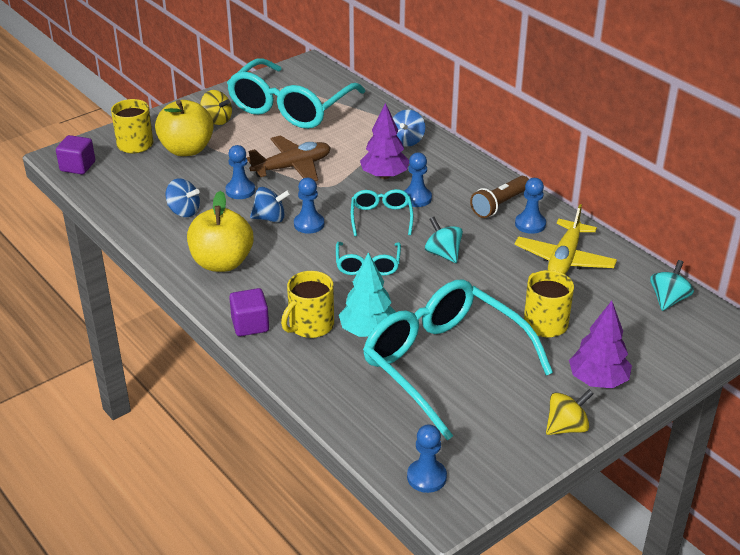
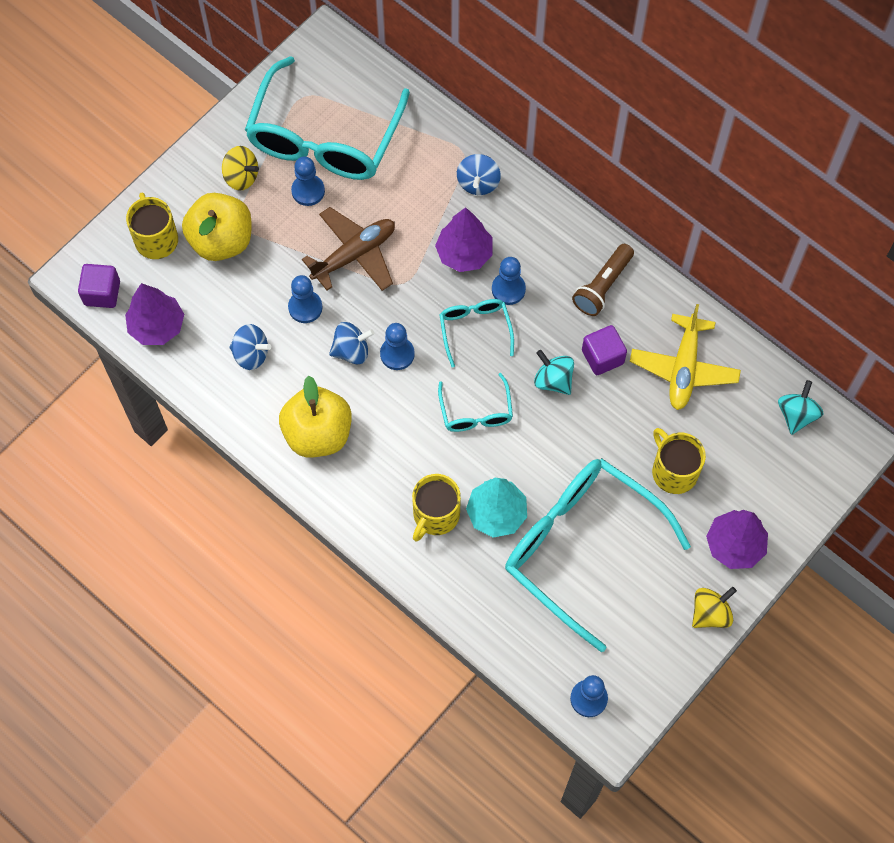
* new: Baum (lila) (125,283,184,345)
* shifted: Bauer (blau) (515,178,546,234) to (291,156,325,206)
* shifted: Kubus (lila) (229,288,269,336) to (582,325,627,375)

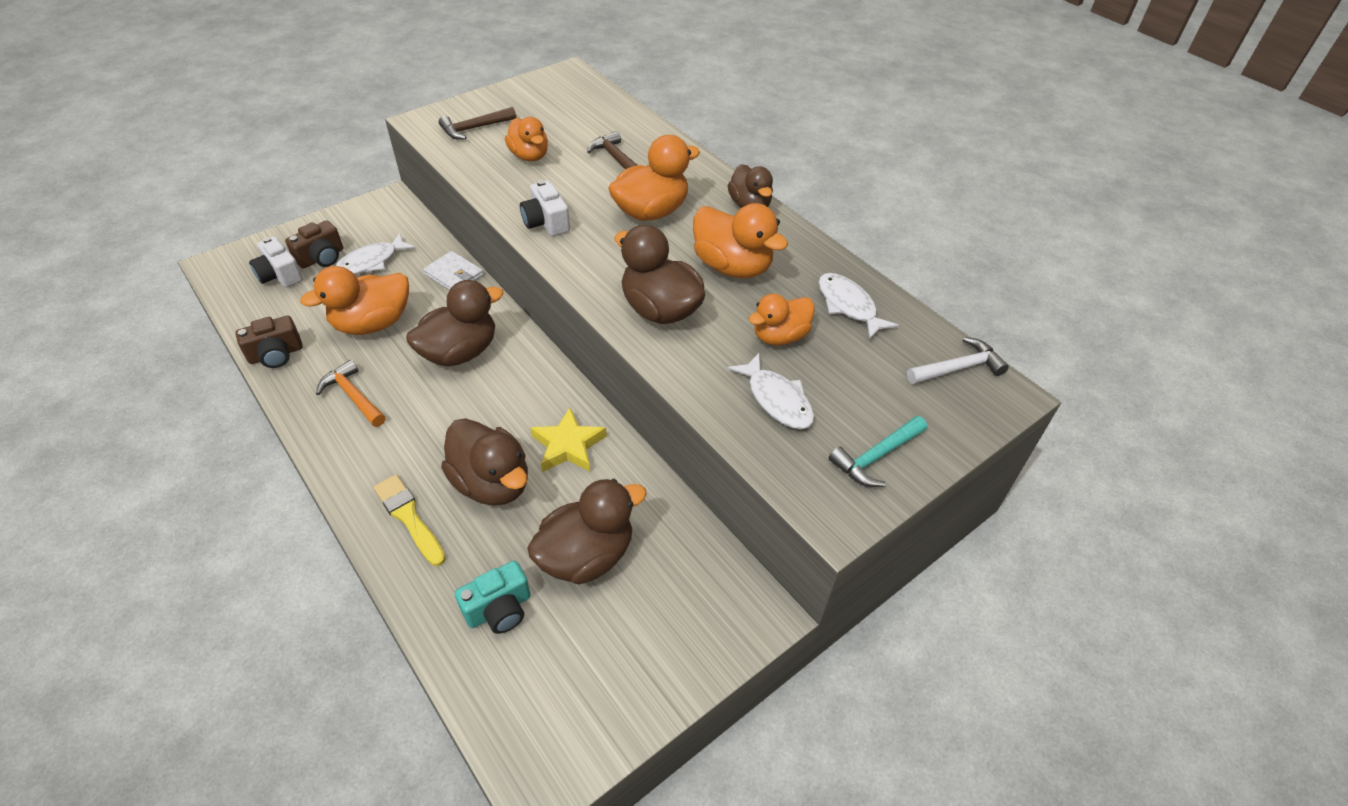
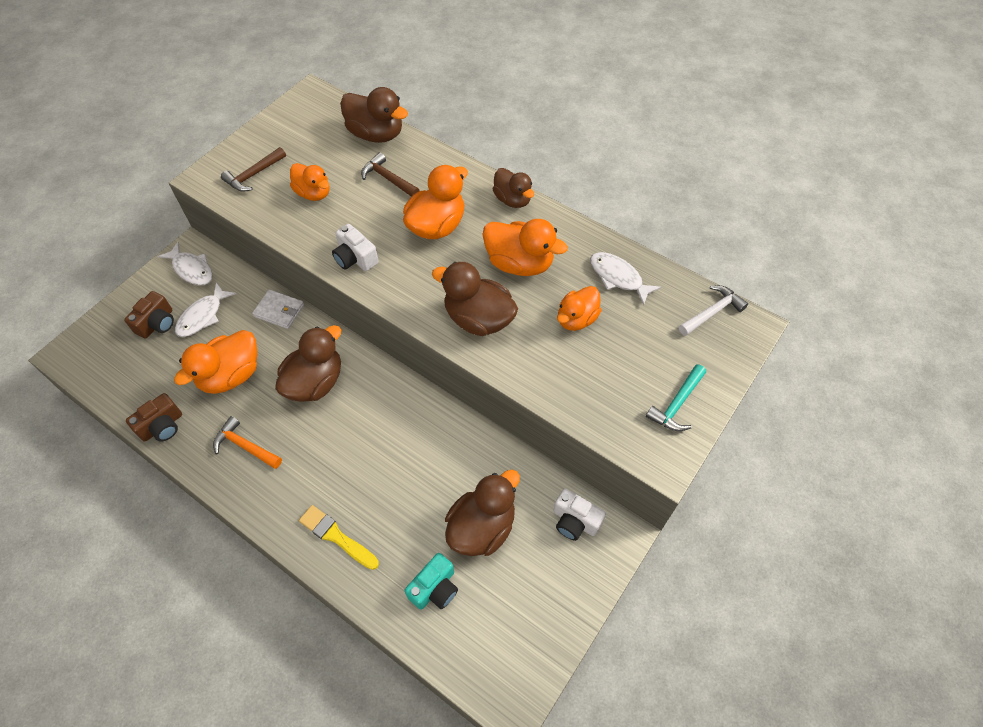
* shifted: Fisch (weiß) (727,353,814,429) to (158,242,213,286)
* shifted: Ente (braun) (441,418,528,506) to (340,87,408,143)
* shifted: Kamera (weiß) (249,236,303,287) to (553,488,606,541)
* gone: Stern (gelb) (530,407,607,472)

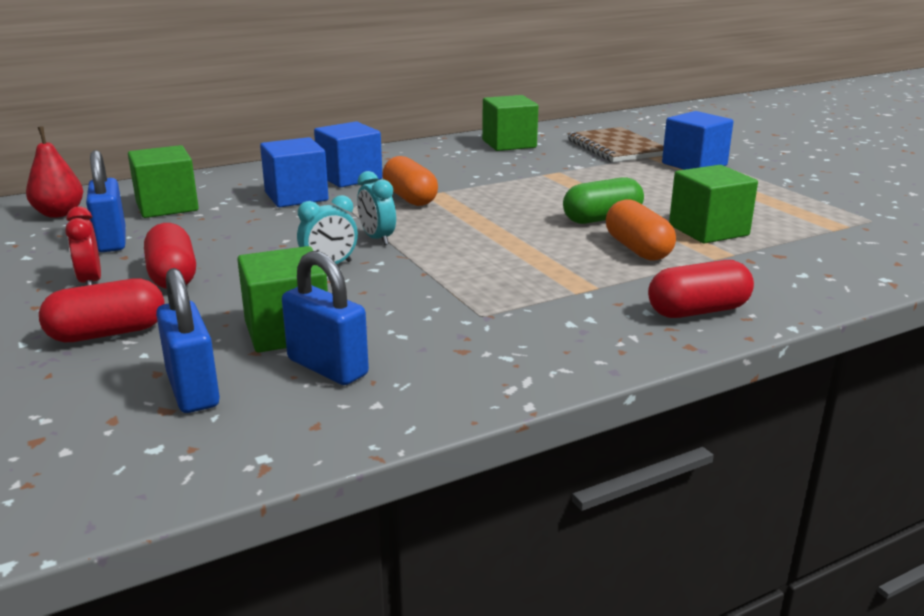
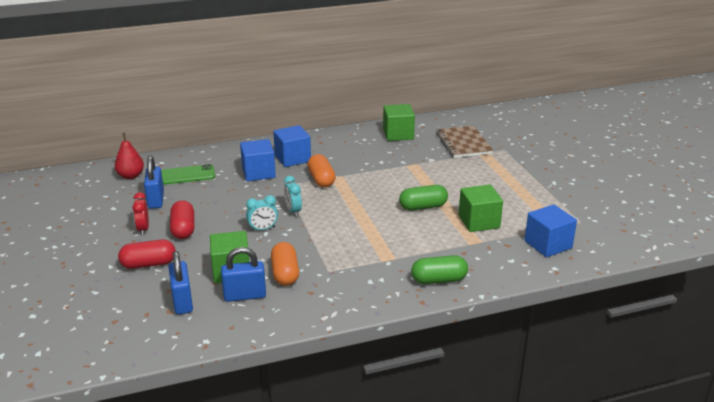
* swapped: Kubus (grün) (128,145,199,218) to Handy (grün) (161,164,215,185)
* rotated: Vorhängeschloss (blau) (282,251,369,385) = (221,247,266,302) 60 degrees counterclockwise
* shifted: Kapsel (orange) (606,199,676,260) to (271,242,299,286)
* repainted: Kapsel (rot) (648,260,754,318) to Kapsel (grün) (411,255,468,284)
* shifted: Kubus (blau) (662,111,734,170) to (525,204,577,257)

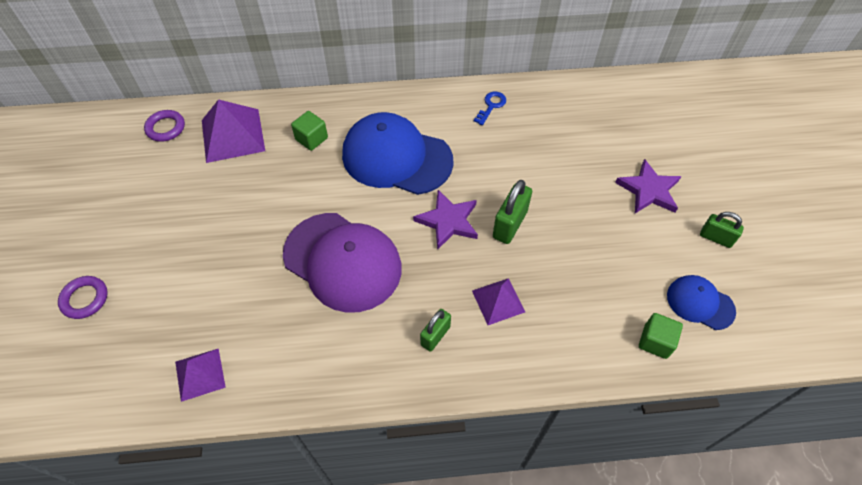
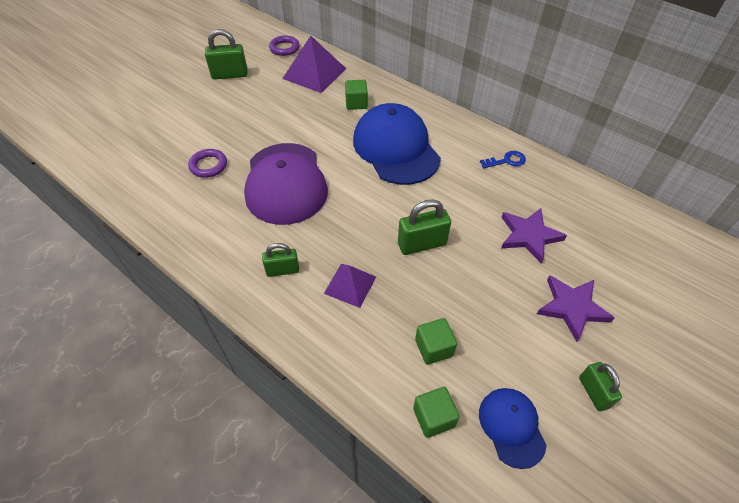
* shifted: Ring (lila) (58,276,108,319) to (188,149,227,178)
* new: Vorhängeschloss (grün) (205,29,248,79)
* new: Kubus (grün) (415,318,457,365)
* shifted: Stern (lila) (413,190,478,250) to (501,208,567,264)
* gone: Pyramide (lila) (175,348,226,402)

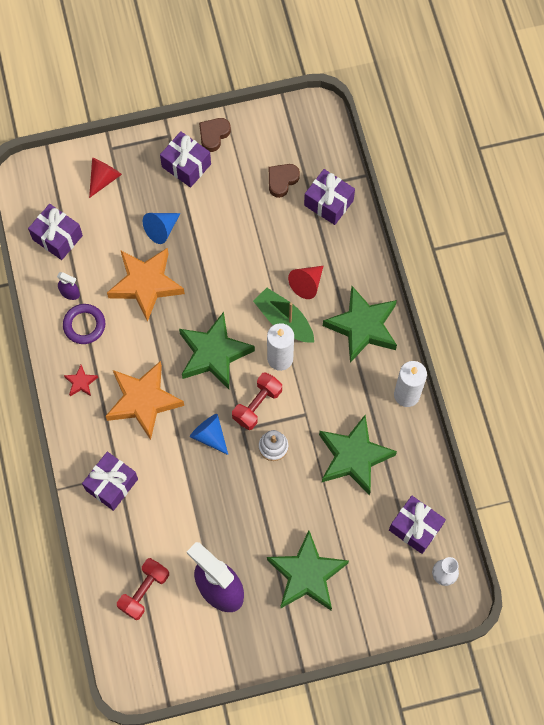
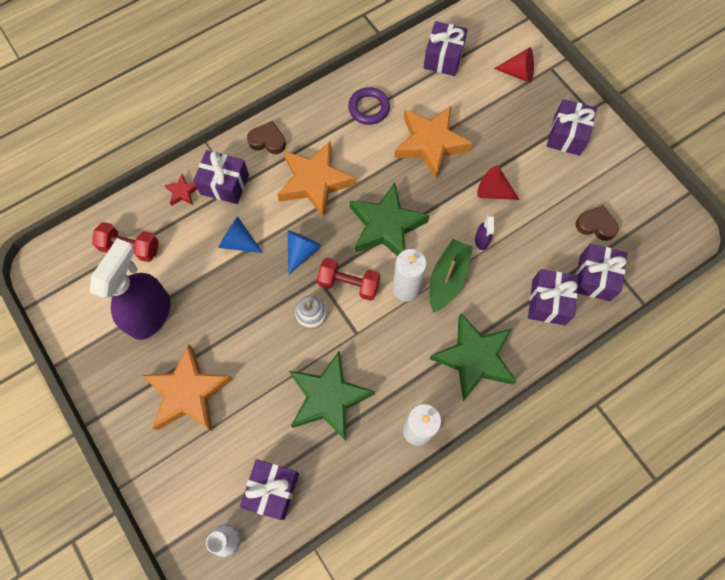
* repainted: Stern (grün) (267,530,349,610) to Stern (orange) (142,344,233,430)
* shifted: Stern (rot) (64,365,98,396) to (165,174,197,206)
* shifted: Kegel (blau) (143,213,181,244) to (218,216,263,253)
* shifted: Herz (braun) (199,118,231,152) to (247,121,286,154)
* shifted: Sprühflasche (lila) (57,272,80,300) to (475,214,494,250)
* shifted: Kegel (rot) (288,266,323,299) to (477,165,520,200)
* new: Geschenk (lila) (528,269,578,325)

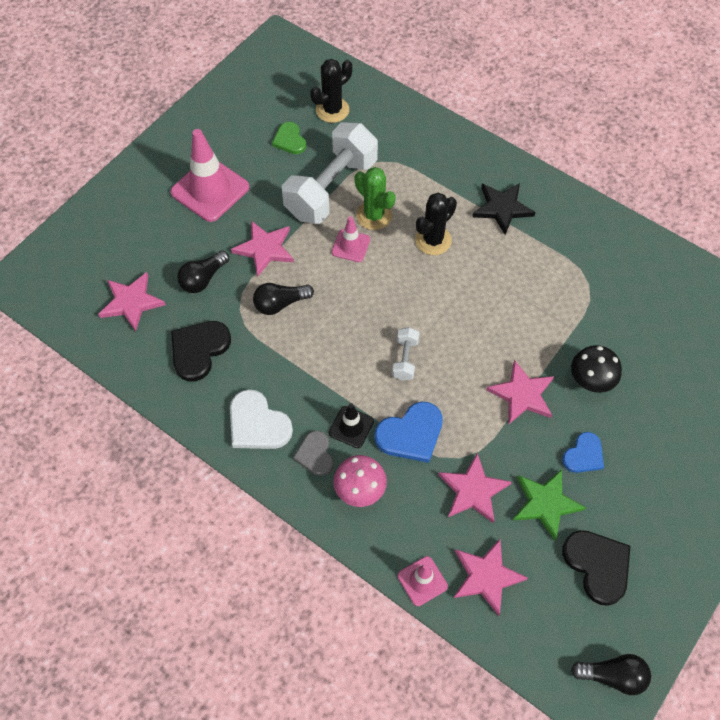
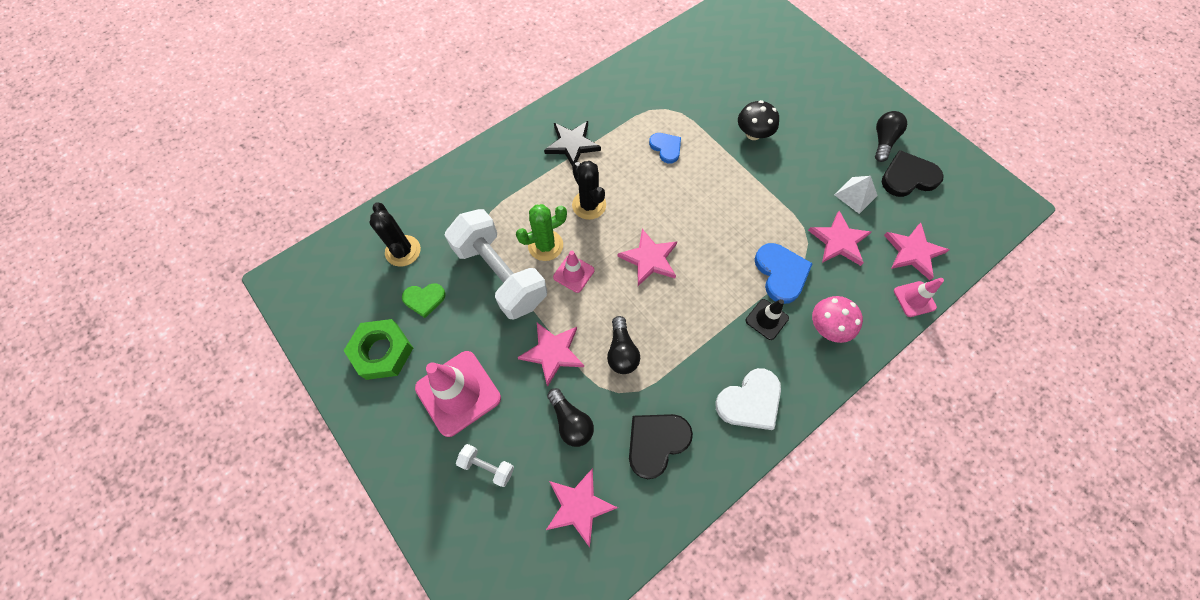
* new: Sechskantmutter (grün) (343,319,413,380)
* shifted: Hantel (weiß) (392,327,420,381) to (456,444,514,487)
* shifted: Stern (rosa) (486,360,554,424) to (617,229,678,286)
* rotated: Herz (schwarz) (171,321,231,382) = (629,414,693,479) 90 degrees clockwise
* shifted: Herz (blau) (562,432,604,473) to (649,133,681,163)
* swapped: Stern (grün) (513,469,586,541) to Pyramide (weiß) (834,176,878,214)
* shifted: Glühbirne (schwarz) (571,654,651,695) to (875,111,907,162)
* gone: Herz (grau) (293,431,333,476)

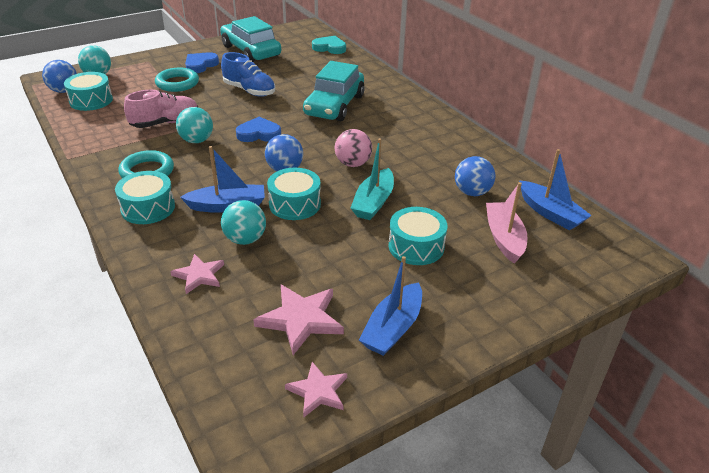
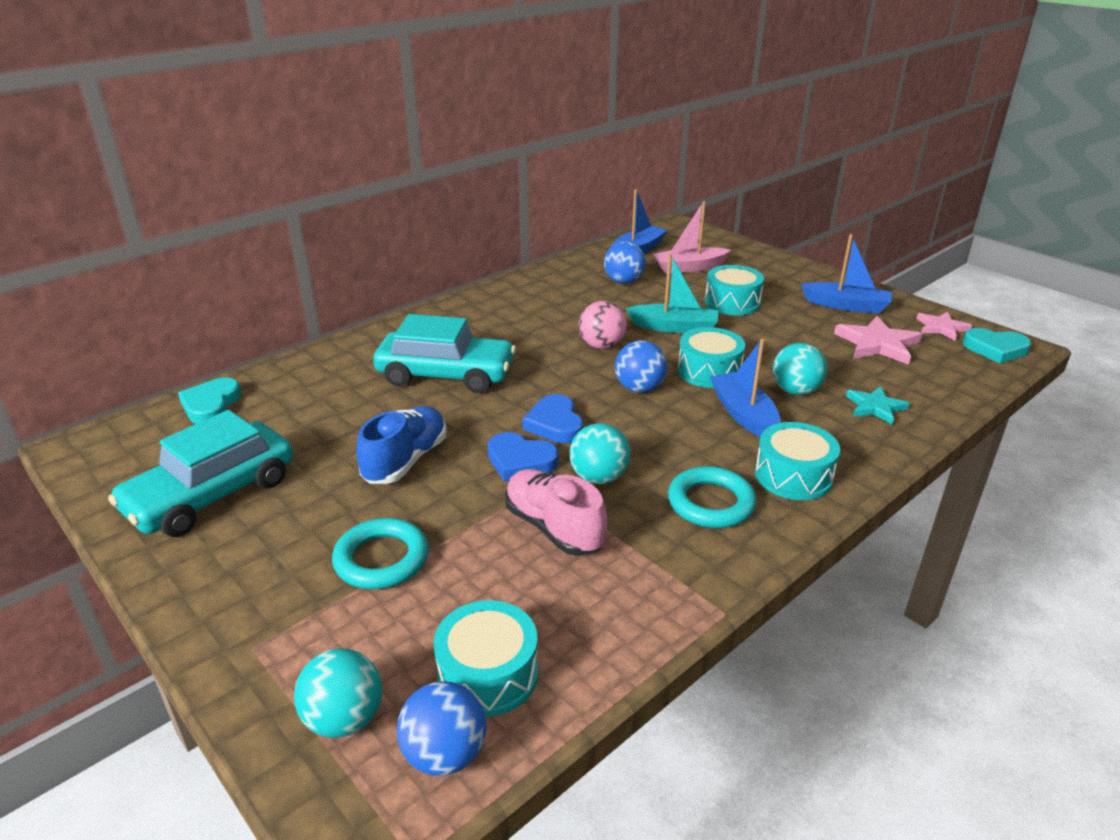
* shifted: Herz (blau) (185,52,219,73) to (488,432,559,482)
* repainted: Stern (rosa) (170,254,224,294) to Stern (türkis) (846,386,910,425)
* new: Herz (türkis) (963,328,1031,363)

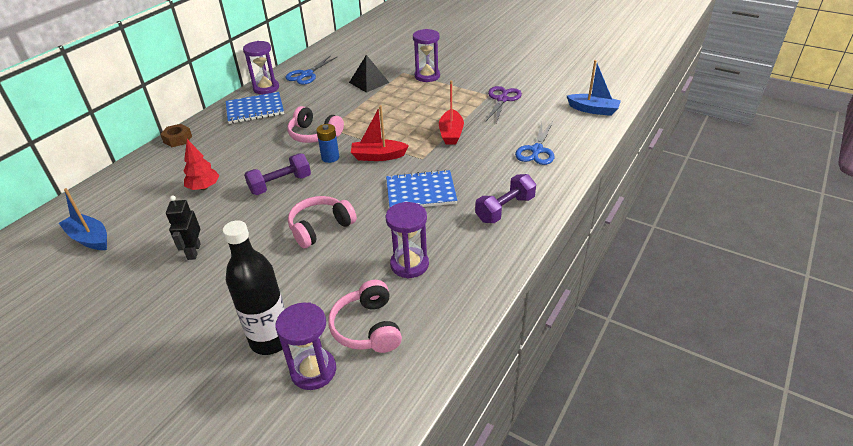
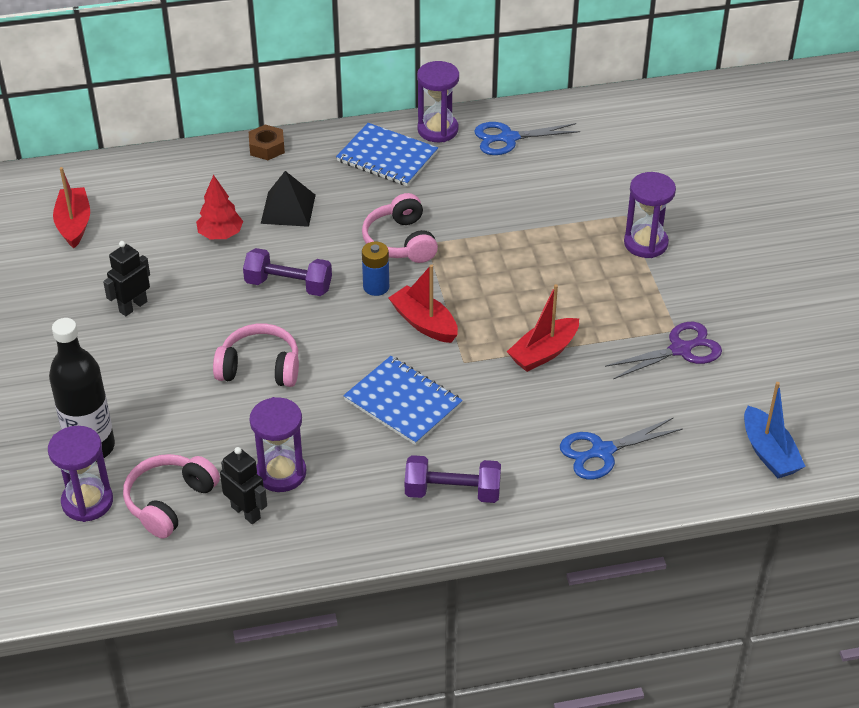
* repainted: Boot (blau) (59,188,107,250) to Boot (rot) (53,167,90,248)
* new: Roboter (schwarz) (220,447,267,524)
* shifted: Pyramide (schwarz) (349,55,389,93) to (261,171,316,227)

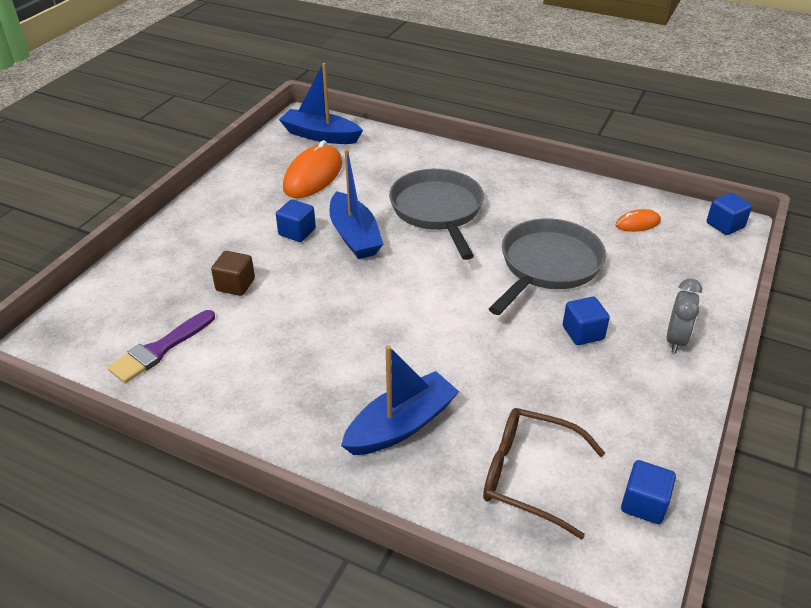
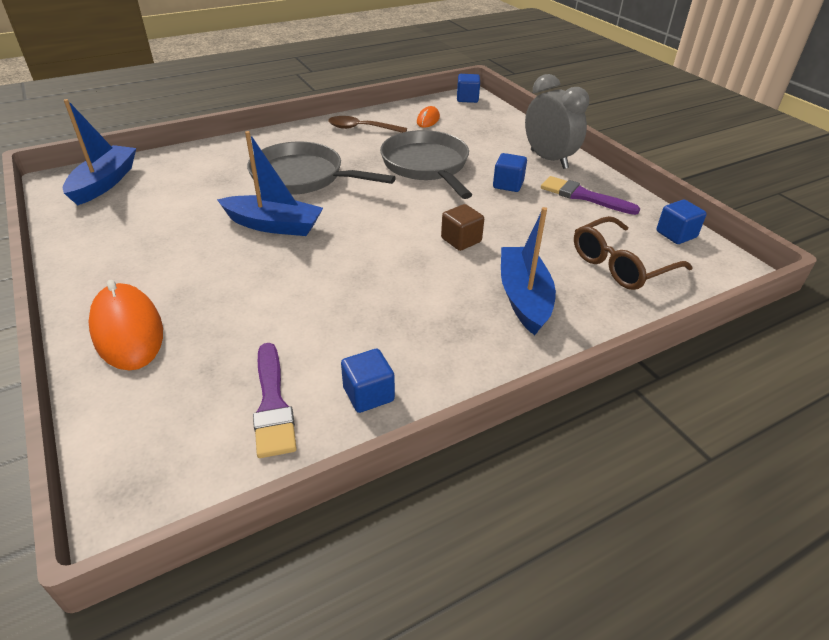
* rotated: Boot (blau) (279,63,363,144) = (63,99,136,205) 135 degrees clockwise
* shifted: Computermaus (orange) (283,140,342,198) to (89,280,163,371)
* new: Löffel (braun) (328,116,407,133)
* shifted: Kubus (blau) (276,199,316,242) to (341,349,395,413)
* shifted: Kubus (braun) (211,251,255,296) to (441,204,484,251)
* scaled: Wecker (grau) (667,279,702,353) = (525,74,589,169) x1.58
* new: Pinsel (lila) (541,176,640,215)

